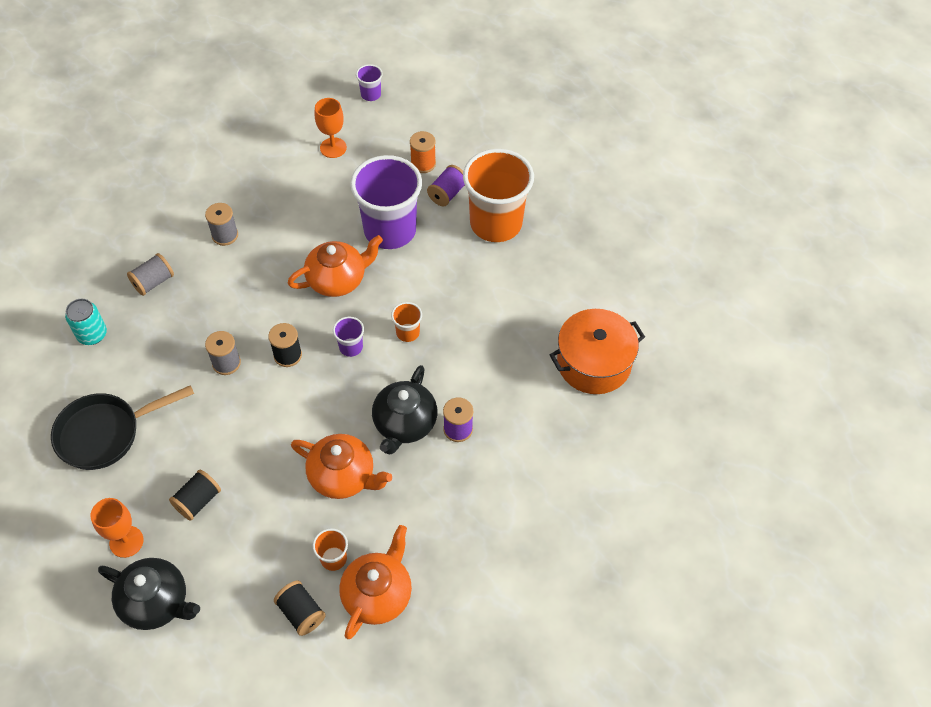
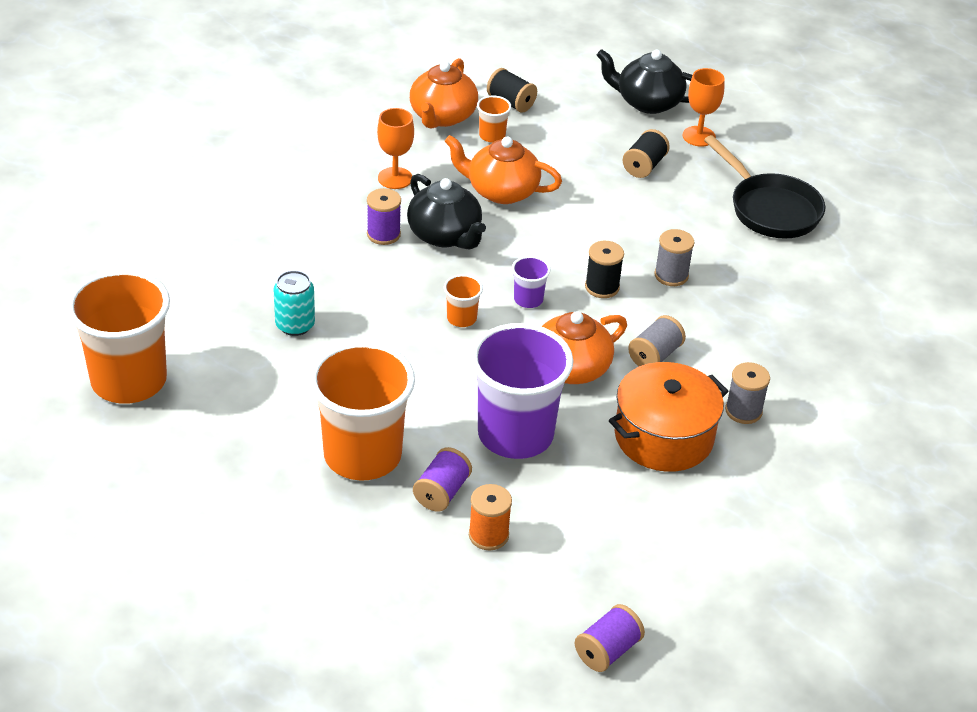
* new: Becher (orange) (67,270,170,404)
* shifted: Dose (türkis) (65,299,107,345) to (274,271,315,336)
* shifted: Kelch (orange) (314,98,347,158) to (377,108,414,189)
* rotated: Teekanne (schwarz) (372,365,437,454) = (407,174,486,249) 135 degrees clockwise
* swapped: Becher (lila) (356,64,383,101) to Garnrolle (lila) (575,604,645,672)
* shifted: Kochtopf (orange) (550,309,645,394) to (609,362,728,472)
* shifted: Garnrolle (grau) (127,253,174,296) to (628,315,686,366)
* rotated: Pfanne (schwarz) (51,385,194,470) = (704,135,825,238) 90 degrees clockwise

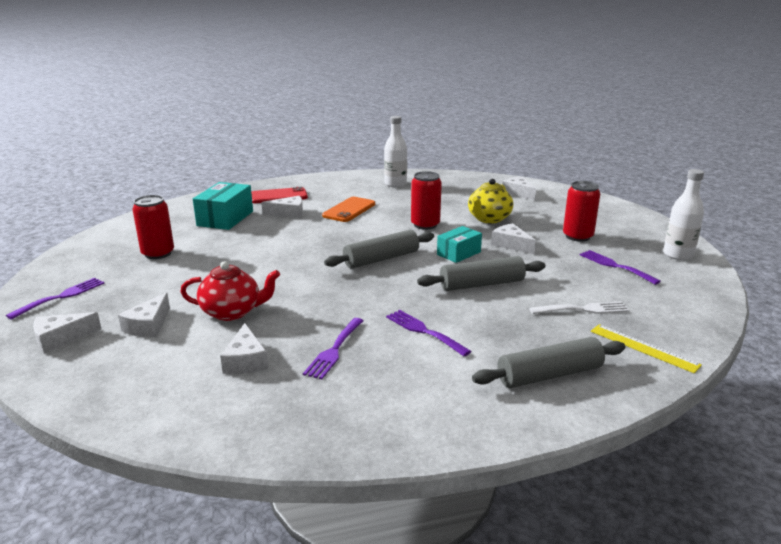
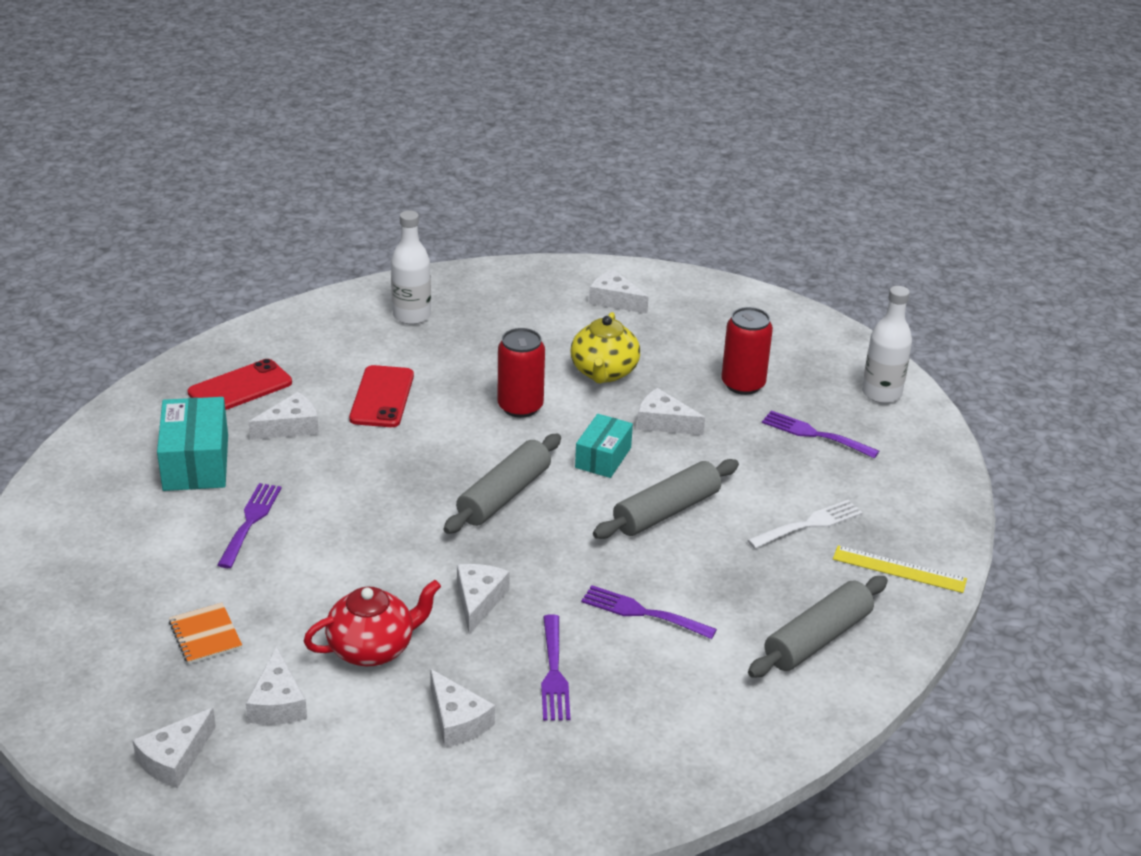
* new: Notizbuch (orange) (169,603,242,664)
* shifted: Gabel (lila) (6,278,105,320) to (217,483,282,568)
* repainted: Handy (orange) (322,197,375,222) to Handy (rot) (349,365,414,427)
* new: Käse (weiß) (457,564,510,635)
* gone: Dose (rot) (132,195,174,259)

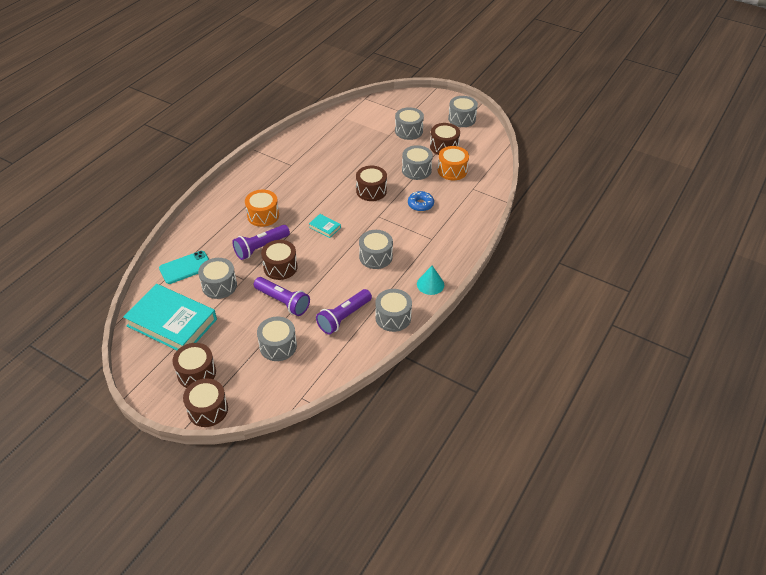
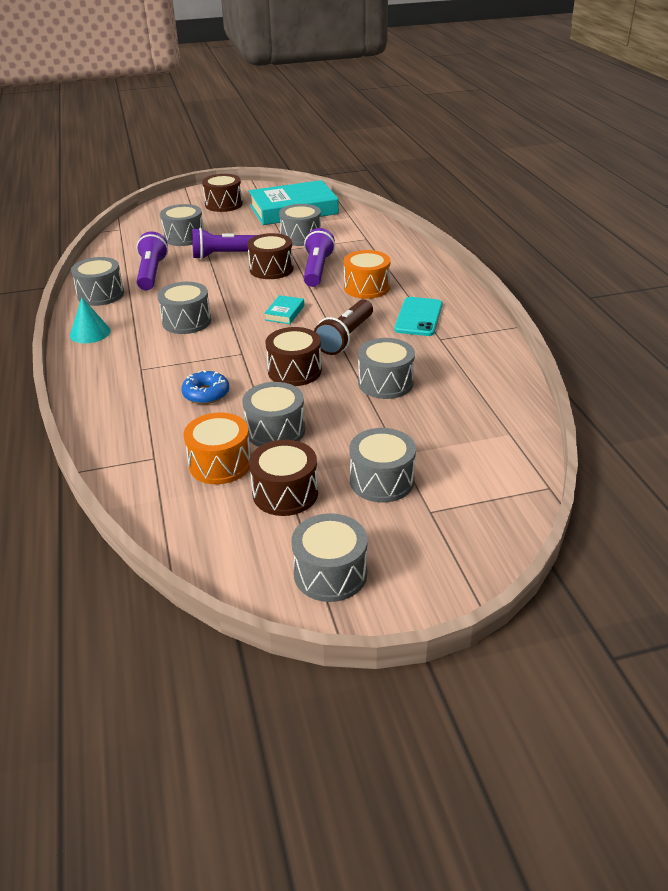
* rotated: Buch (türkis) (309,214,341,238) = (264,295,304,324) 60 degrees counterclockwise
* new: Taschenlampe (braun) (314,299,373,355)
* new: Trommel (grau) (358,338,415,399)
* shifted: Handy (türkis) (159,251,209,284) to (394,297,443,336)
* gone: Trommel (braun) (183,378,228,427)

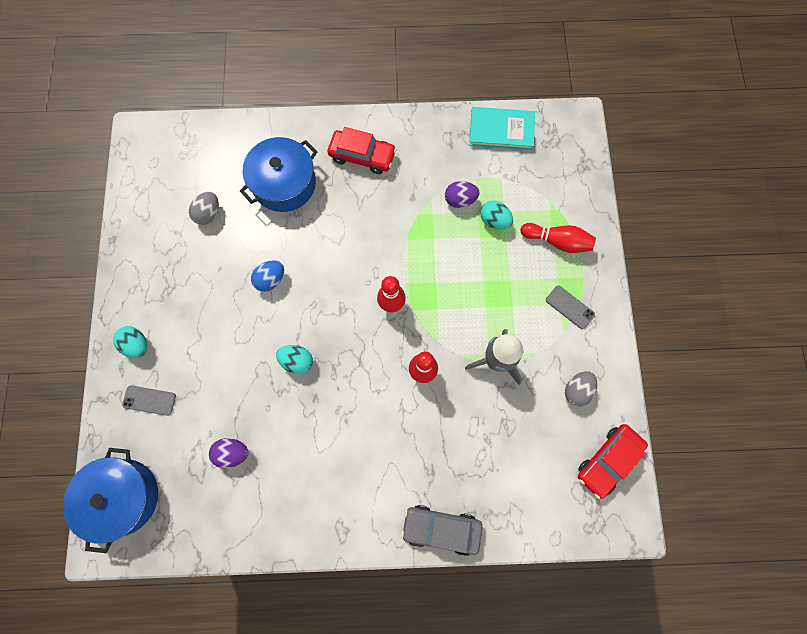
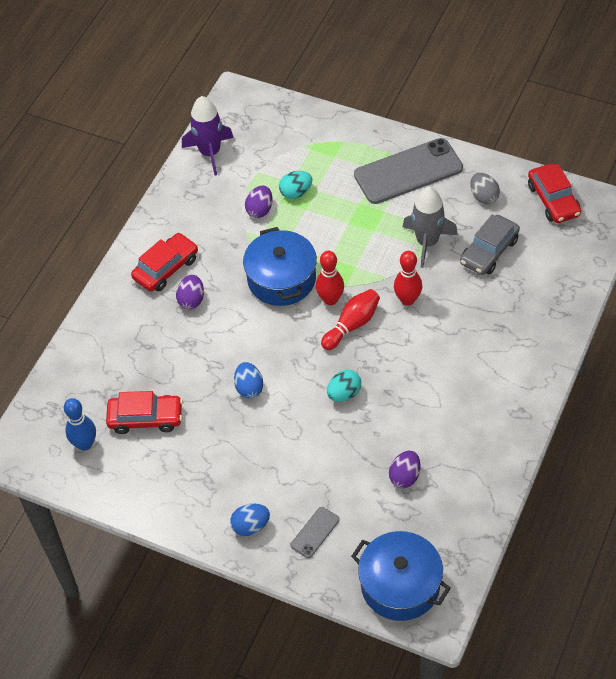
* new: Bowlingkegel (blau) (64,398,96,451)
* swapped: Ei (grau) (189,192,219,225) to Auto (rot) (106,391,183,434)
* new: Ei (lila) (176,275,204,309)
* swapped: Buch (türkis) (469,107,535,150) to Rakete (lila) (182,96,234,176)
* repainted: Ei (türkis) (113,326,147,358) to Ei (blau) (230,504,270,536)
* shifted: Kochtopf (blau) (240,137,317,212) to (243,227,317,306)
* shifted: Bowlingkegel (rot) (521,223,596,253) to (321,289,380,350)
* scaled: Handy (grau) (546,286,595,329) = (354,138,463,204) x2.22
* shifted: Auto (grau) (401,505,483,556) to (460,215,520,275)

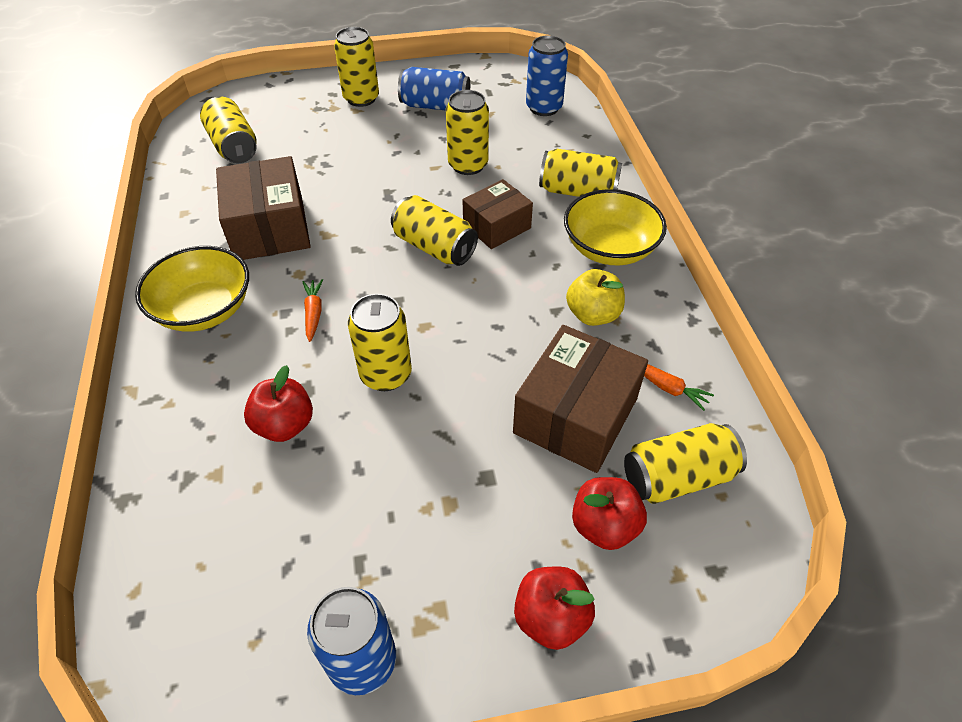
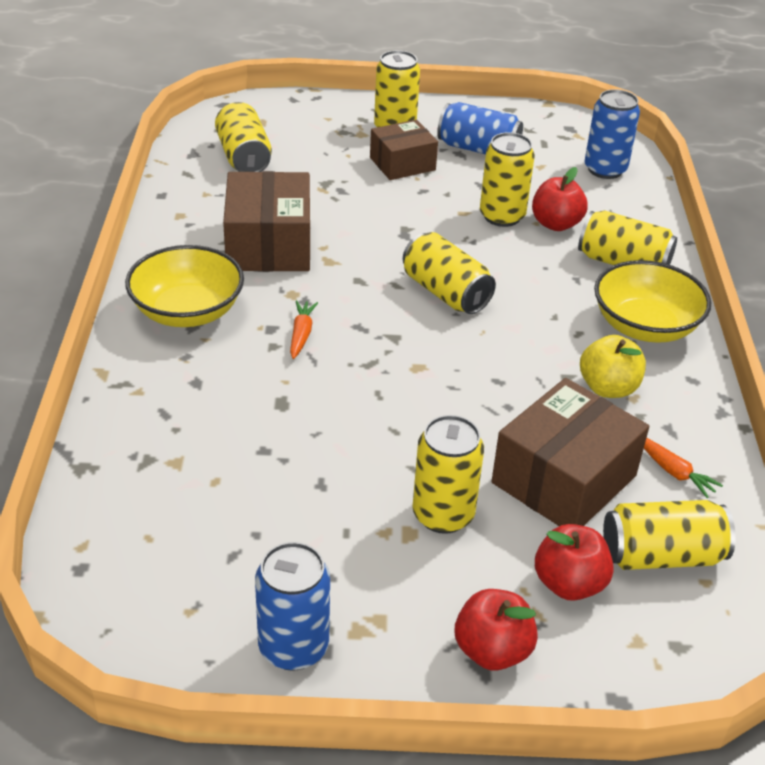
* shifted: Schachtel (braun) (462,179,533,249) to (370,120,438,180)
* shifted: Dose (gelb) (348,294,412,391) to (412,415,484,534)
* shifted: Apfel (rot) (244,365,313,442) to (532,167,588,231)

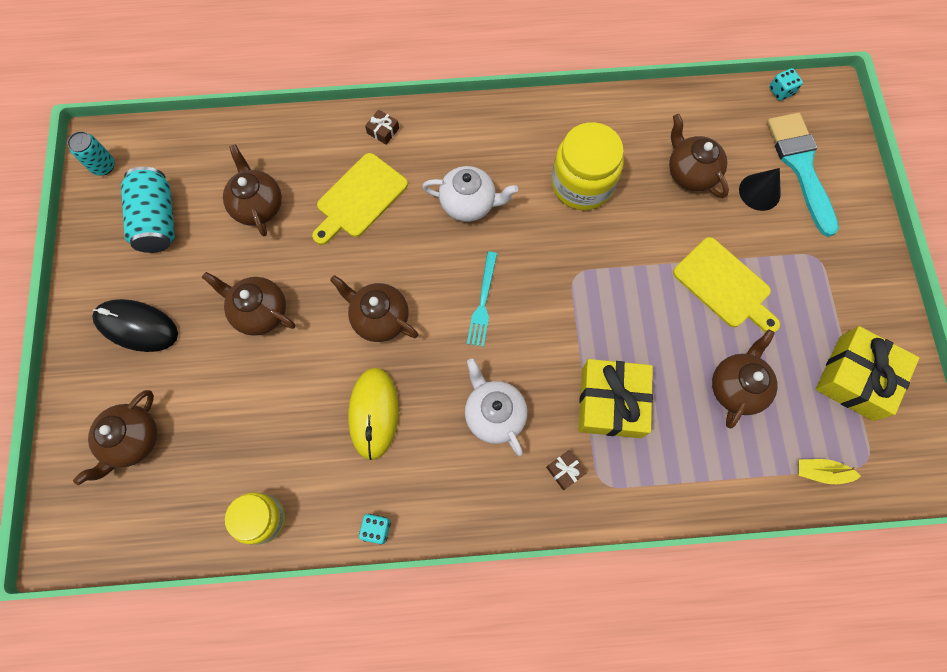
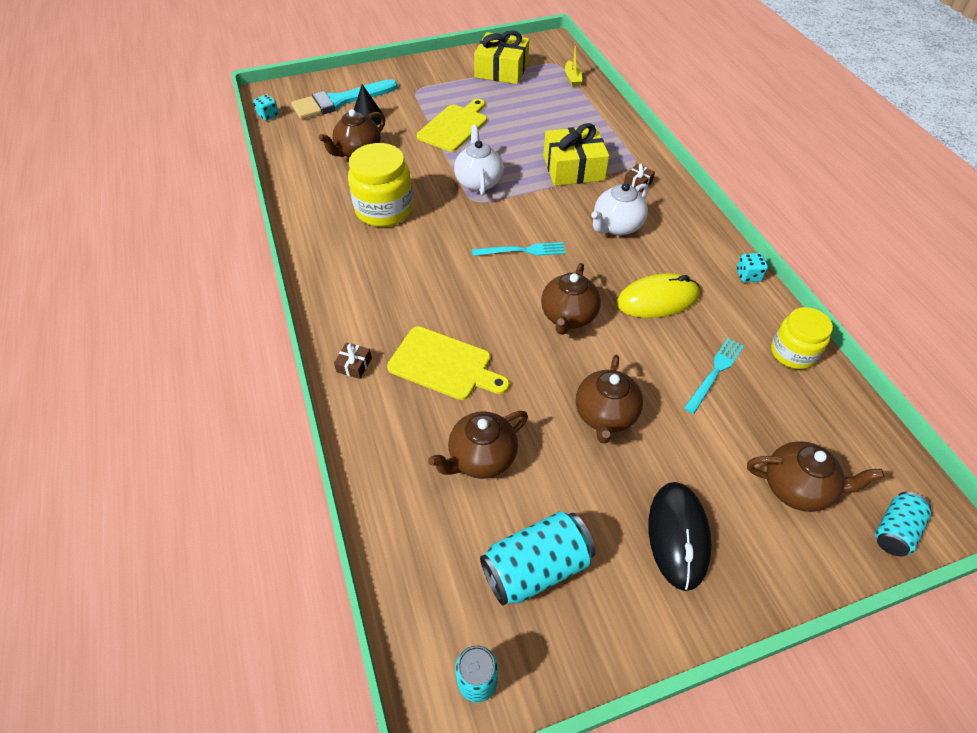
* shifted: Teekanne (weiß) (422,166,518,222) to (454,125,504,196)
* new: Gabel (türkis) (684,338,744,414)
* new: Dose (türkis) (875,492,931,557)
* gone: Teekanne (braun) (712,329,778,429)

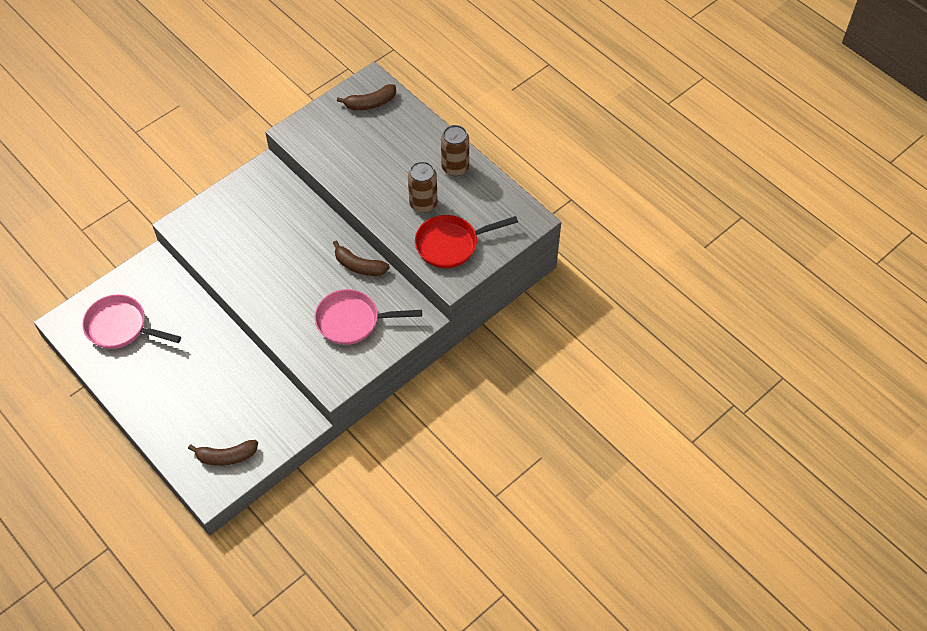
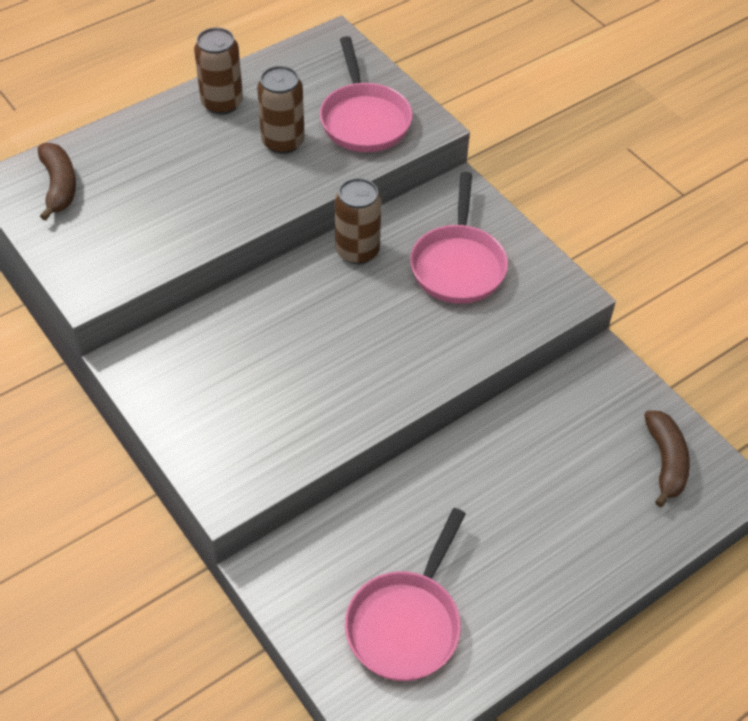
* repainted: Pfanne (rot) (415,215,518,268) to Pfanne (rosa) (320,36,413,152)
* swapped: Banane (braun) (333,241,390,276) to Dose (braun) (335,178,382,264)

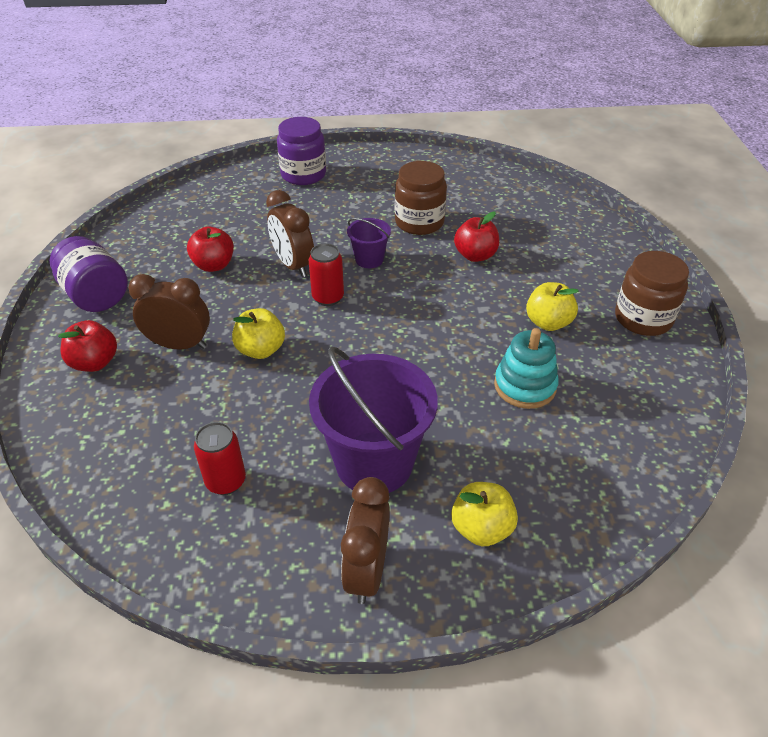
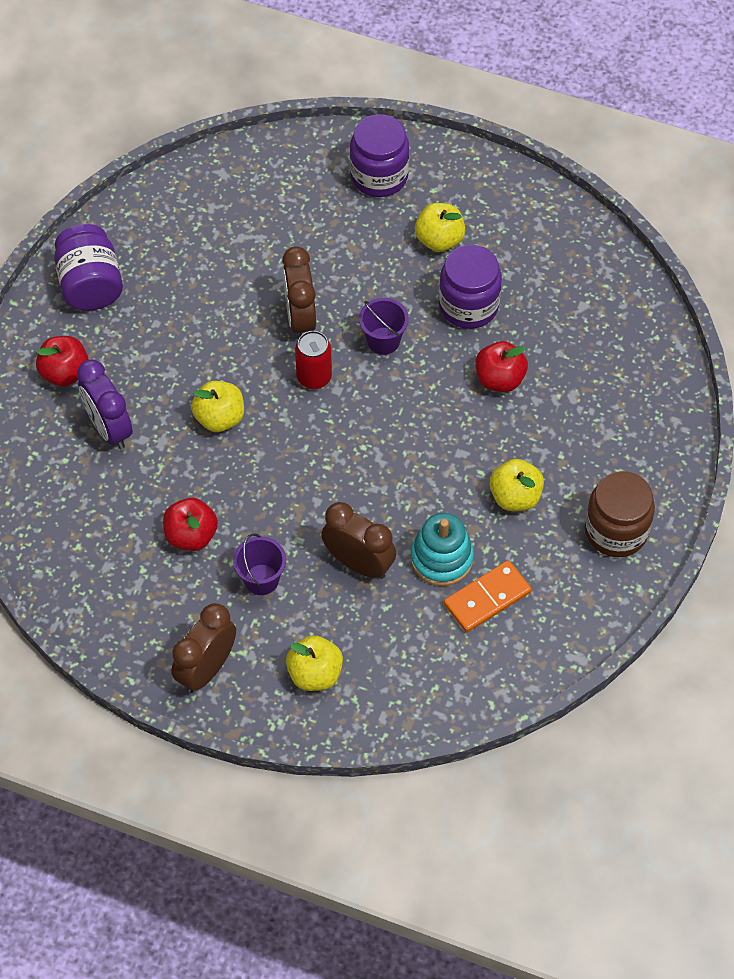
* new: Wecker (lila) (77,360,133,449)
* shifted: Apfel (rot) (187,227,234,272) to (163,498,218,551)
* scaled: Eimer (lila) (309,346,438,493) = (233,533,286,595) x0.48
* shifted: Wecker (braun) (128,274,210,349) to (321,502,396,579)
* new: Apfel (gelb) (415,203,465,252)
* repainted: Einmachglas (braun) (395,161,447,235) to Einmachglas (lila) (439,245,502,329)
* new: Dominostein (orange) (444,560,531,632)
* gone: Dose (rot) (194,422,246,495)

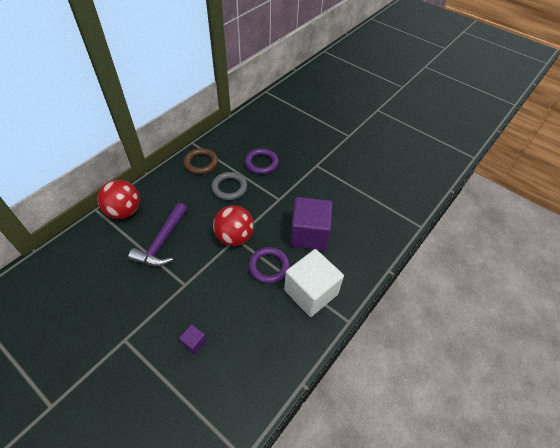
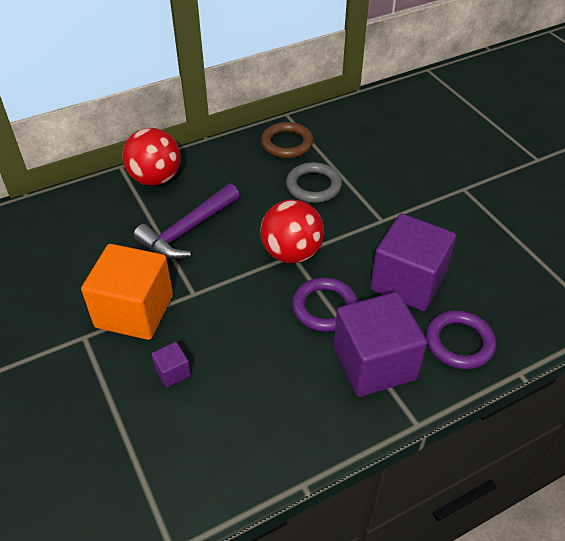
* new: Kubus (orange) (81,244,173,340)
* repainted: Kubus (weiß) (284,249,344,317) to Kubus (lila) (334,292,427,397)
* shifted: Ring (lila) (245,148,279,174) to (426,310,496,369)

